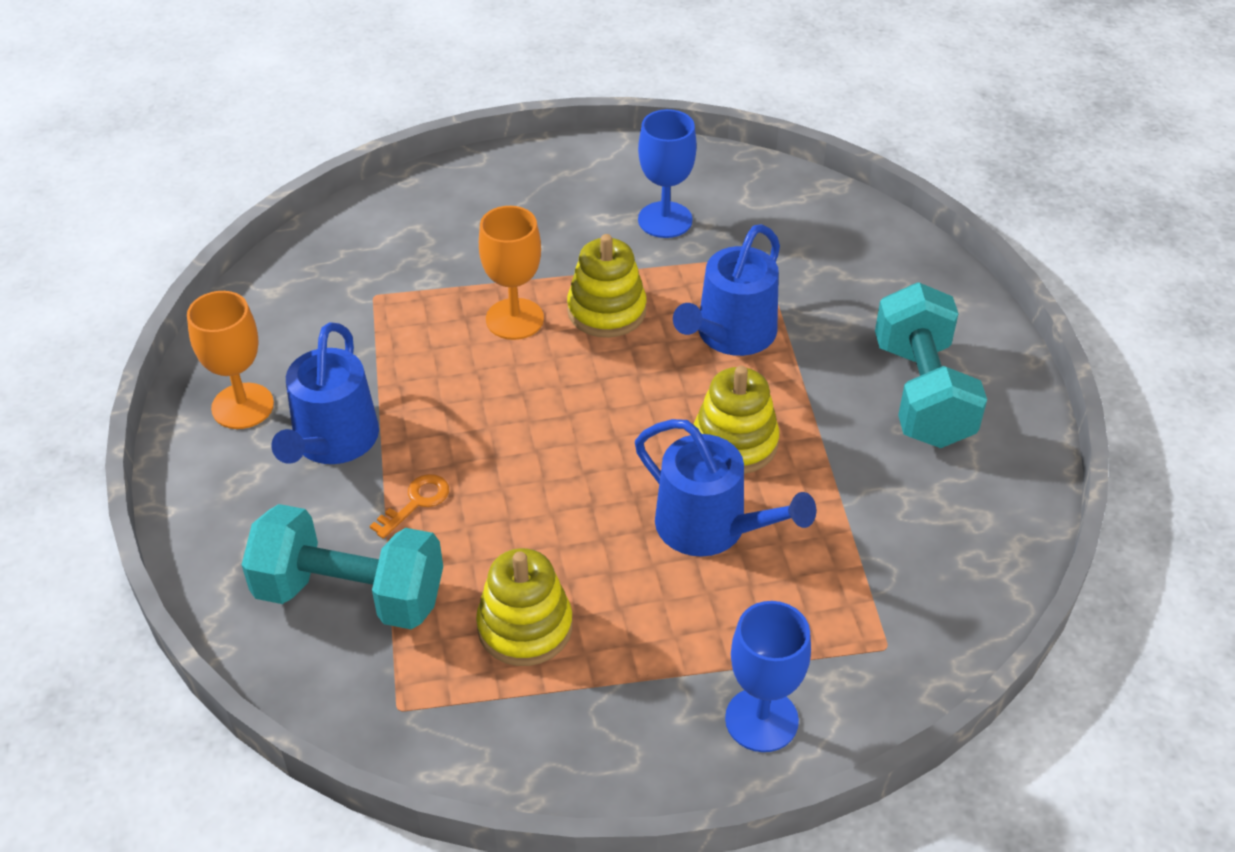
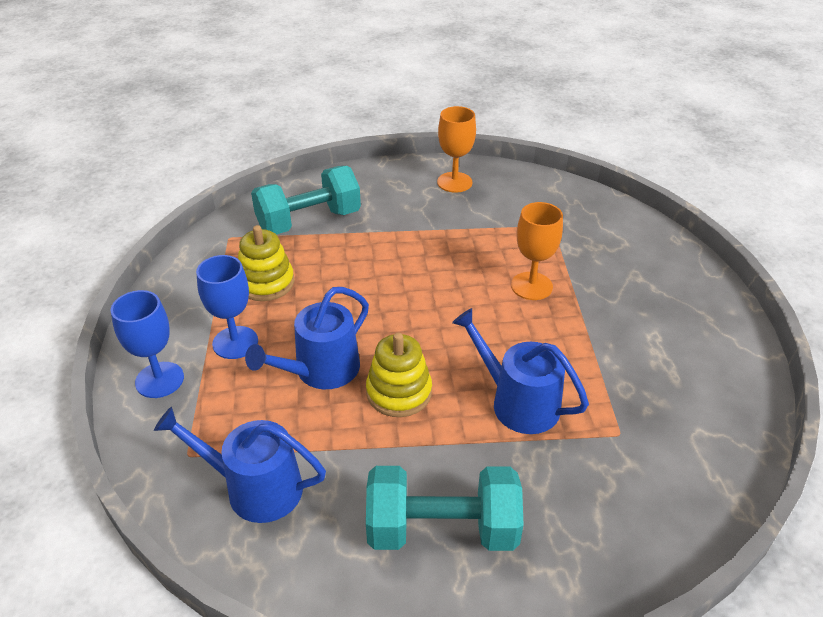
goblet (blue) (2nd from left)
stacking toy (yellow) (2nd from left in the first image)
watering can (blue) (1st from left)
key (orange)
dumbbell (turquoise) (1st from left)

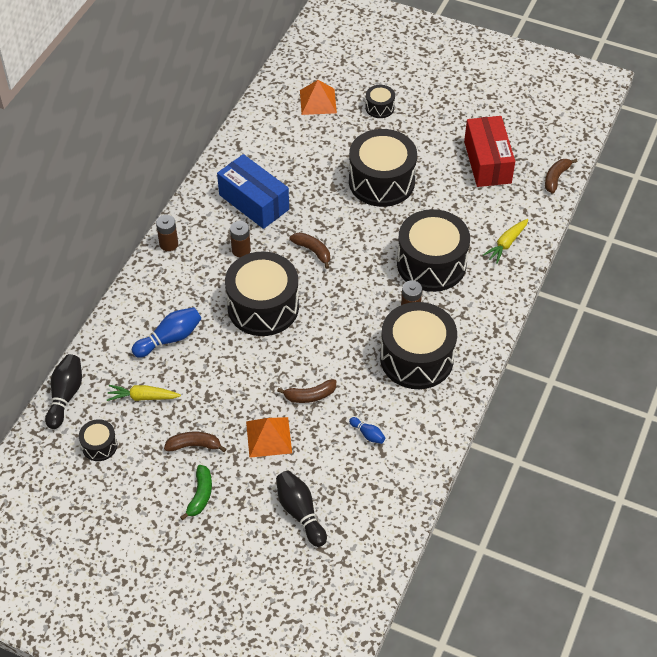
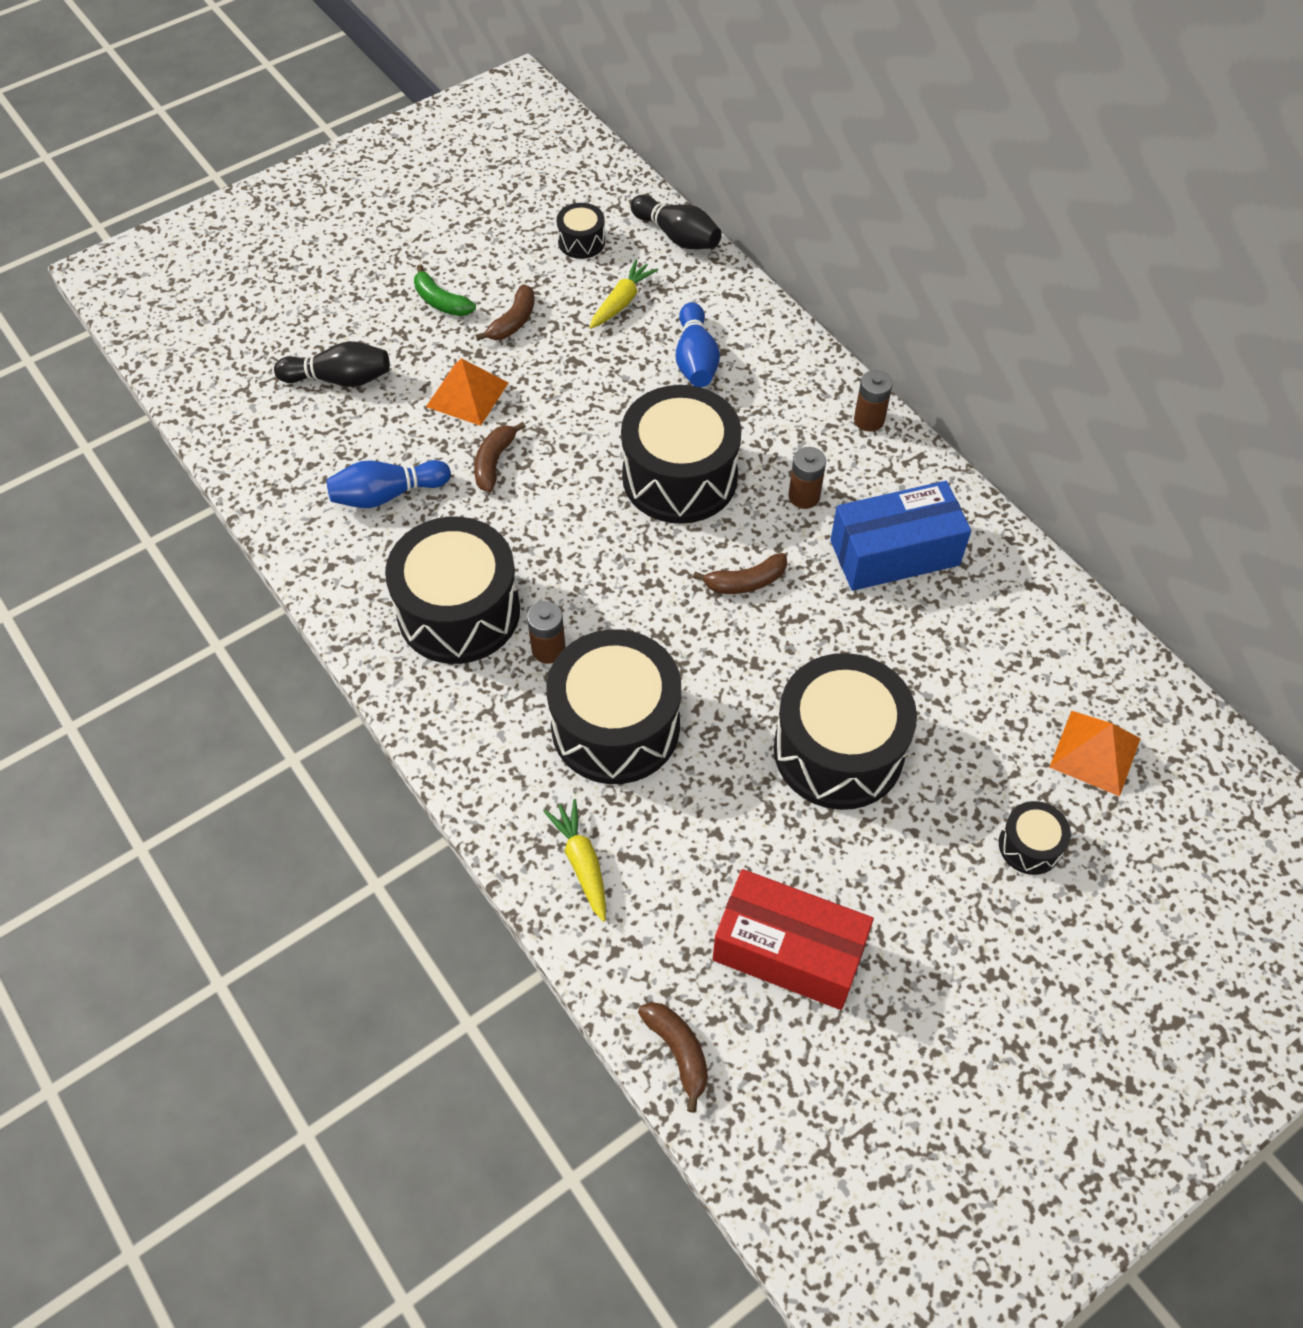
bowling pin (blue) (1st from left)

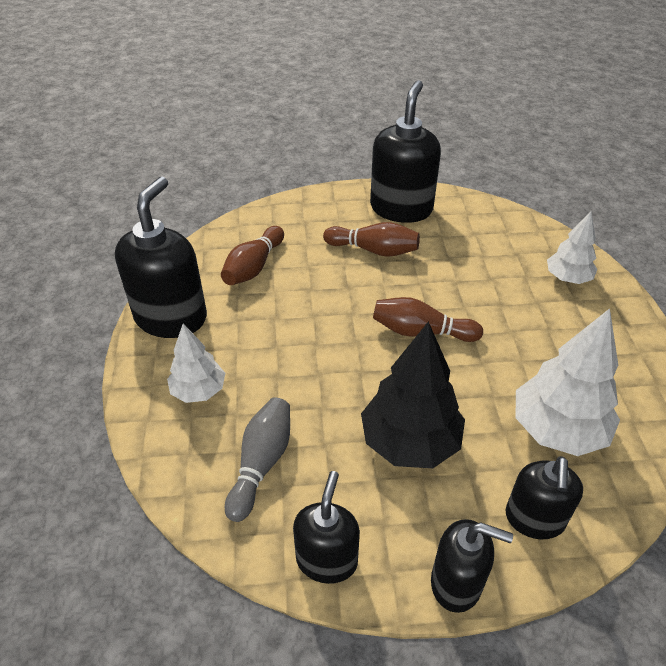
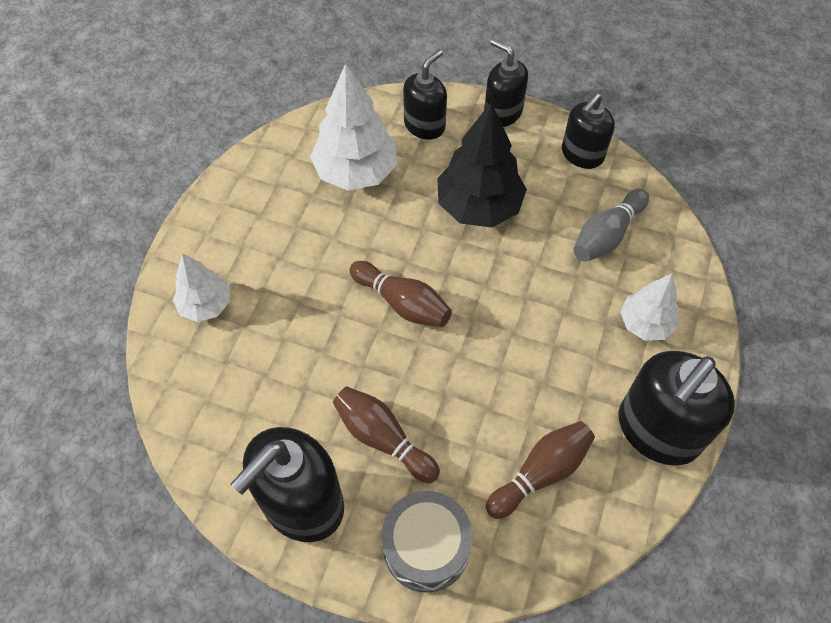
drum (grey)

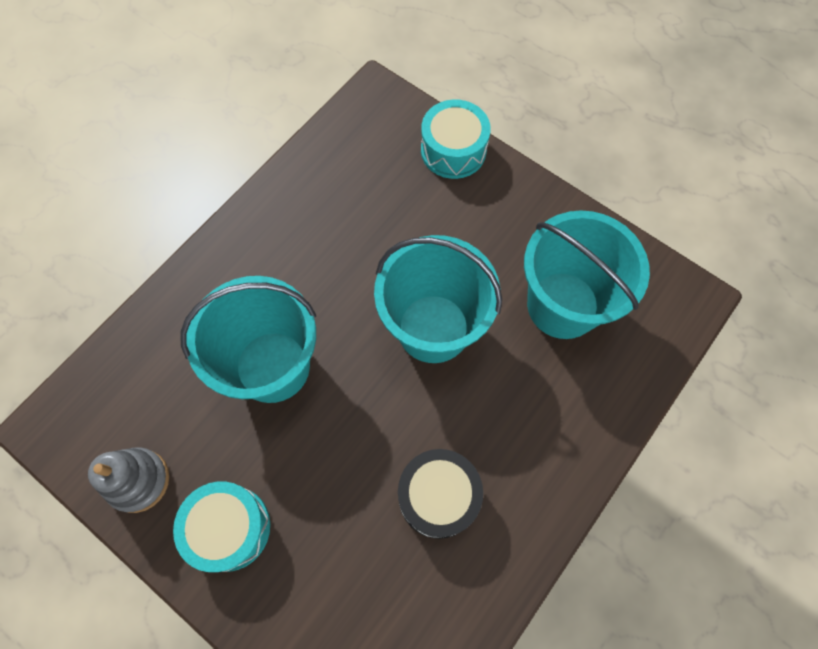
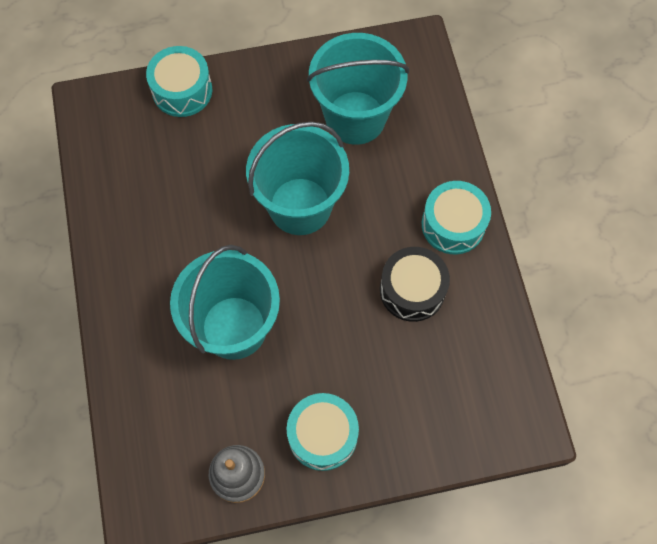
drum (turquoise) (3rd from left)

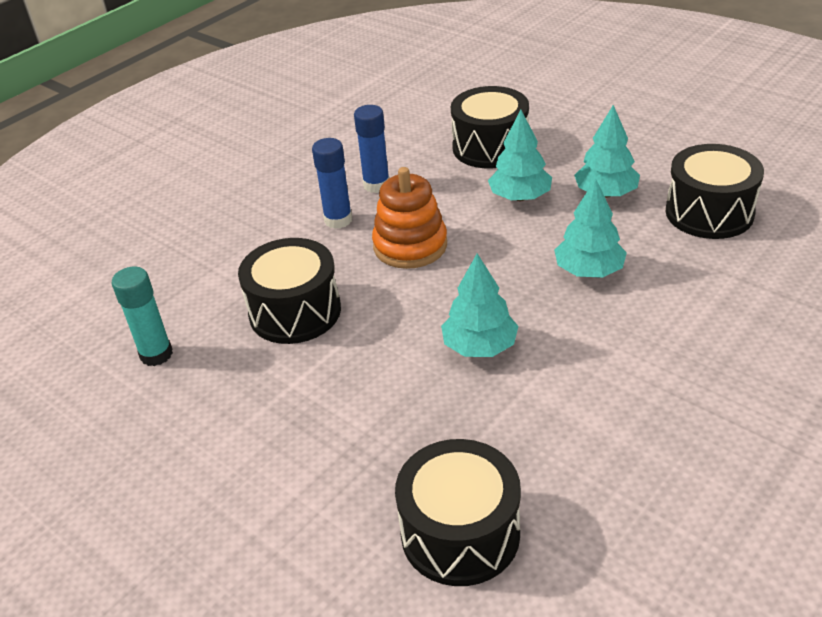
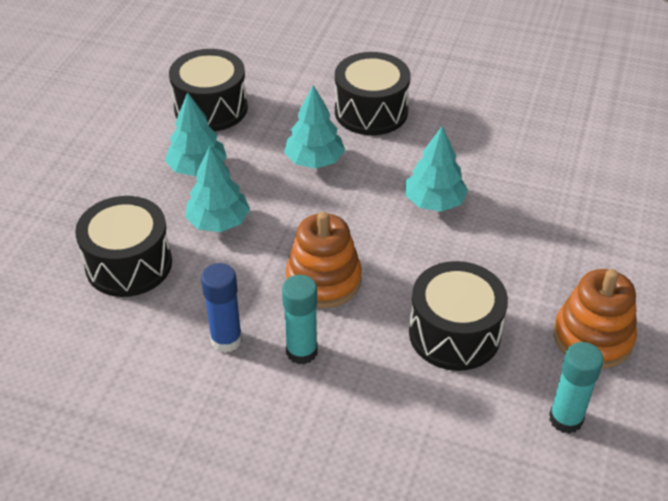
glue stick (turquoise) (1st from left)
drum (black) (3rd from left)
stacking toy (orange) (2nd from left)

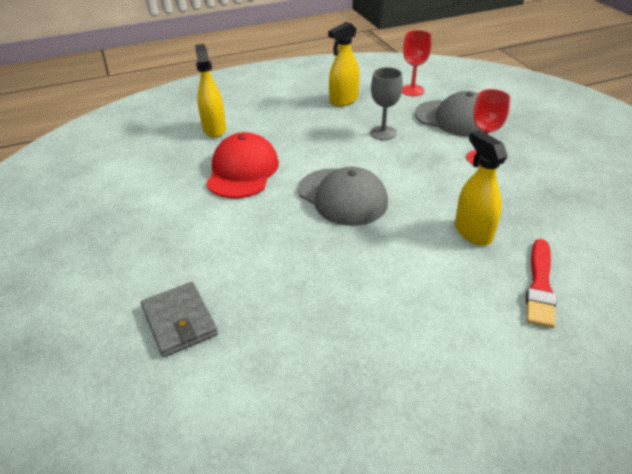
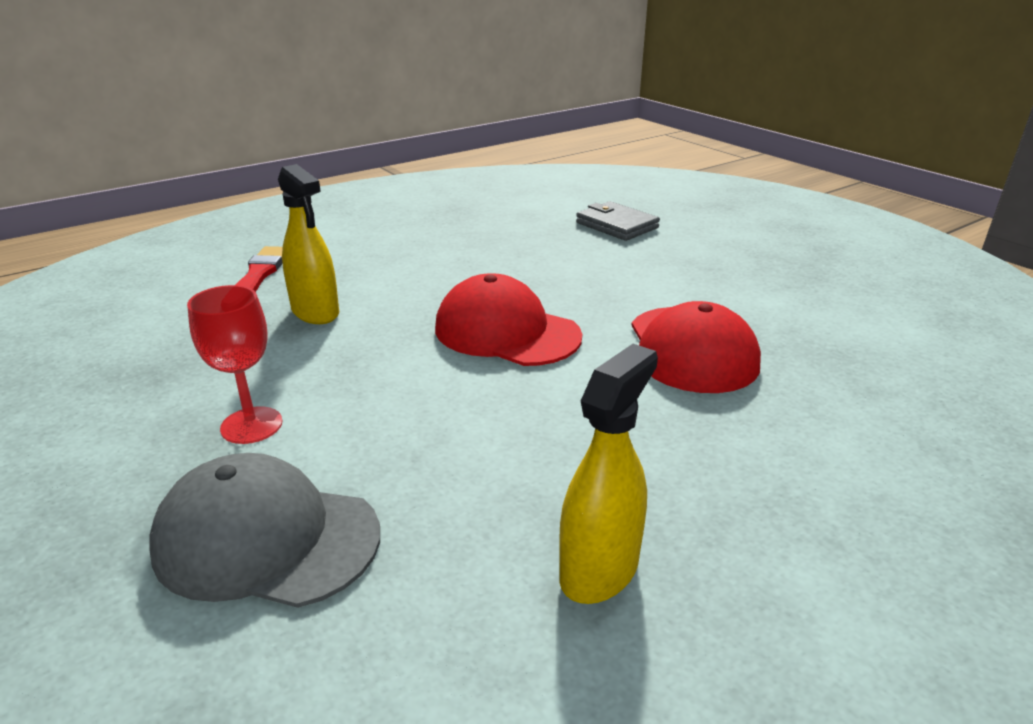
goblet (red) (1st from left in the first image)
spray bottle (yellow) (1st from left in the first image)
goblet (grey)
cap (red) (1st from left)

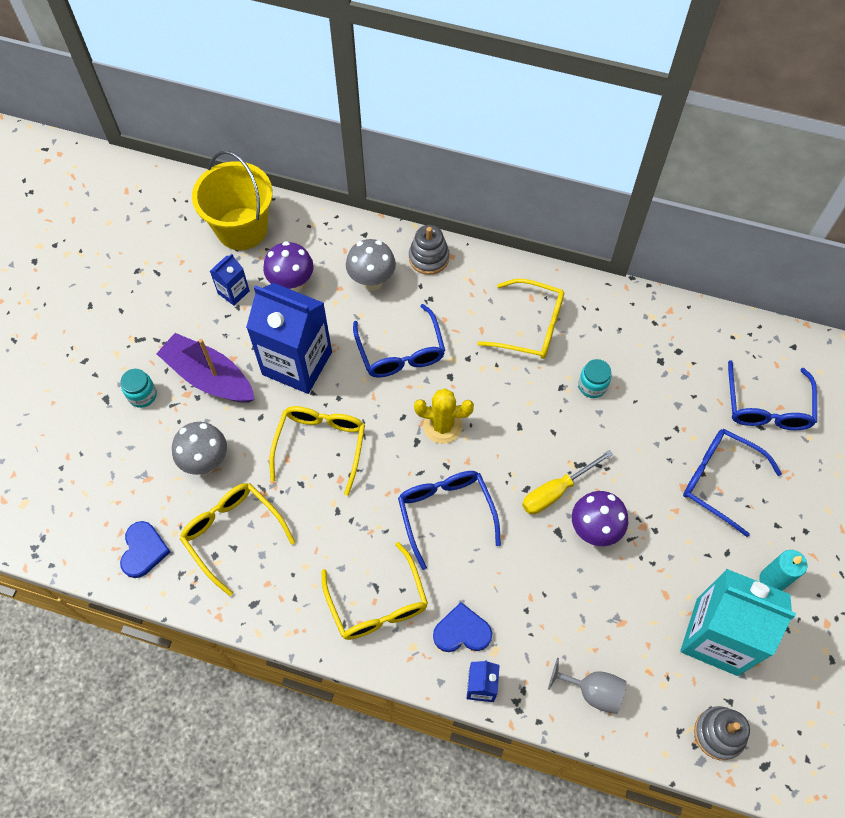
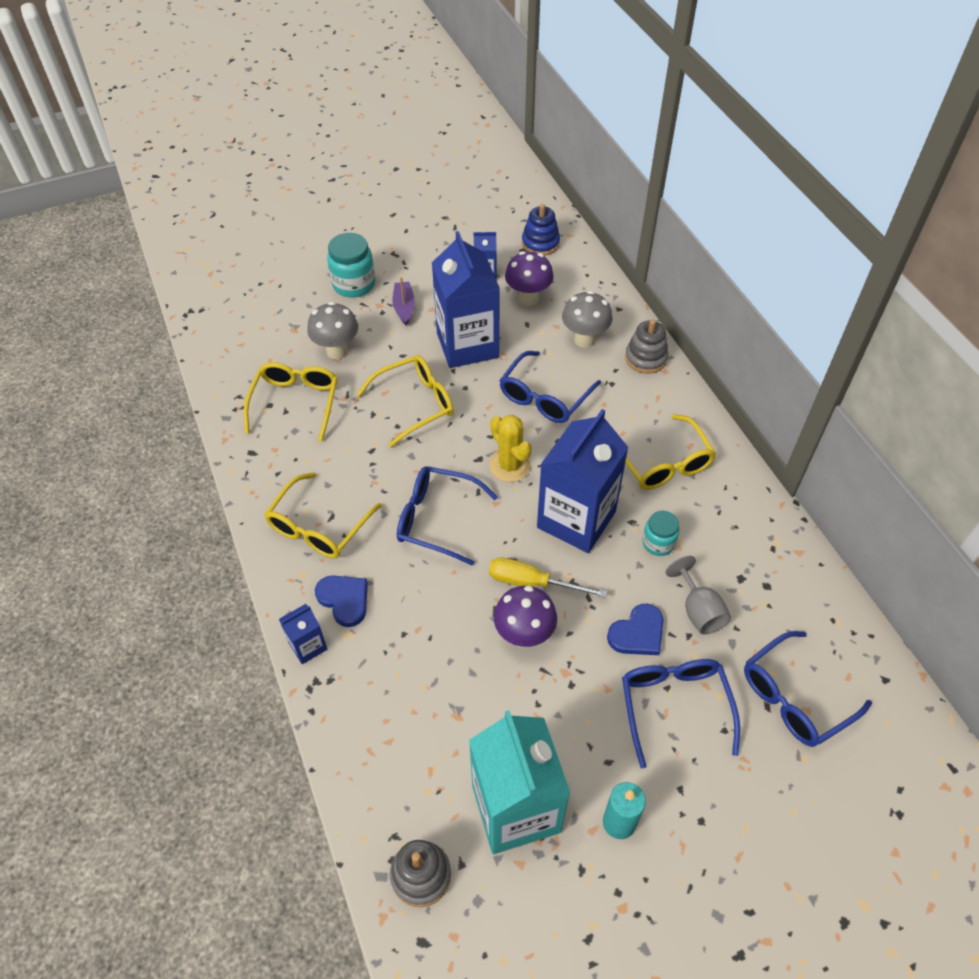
stacking toy (blue)
boat (purple)
jar (turquoise) (1st from left)
glasses (blue) (1st from left)
heart (blue) (2nd from left)
goblet (grey)
carton (blue) (4th from left)

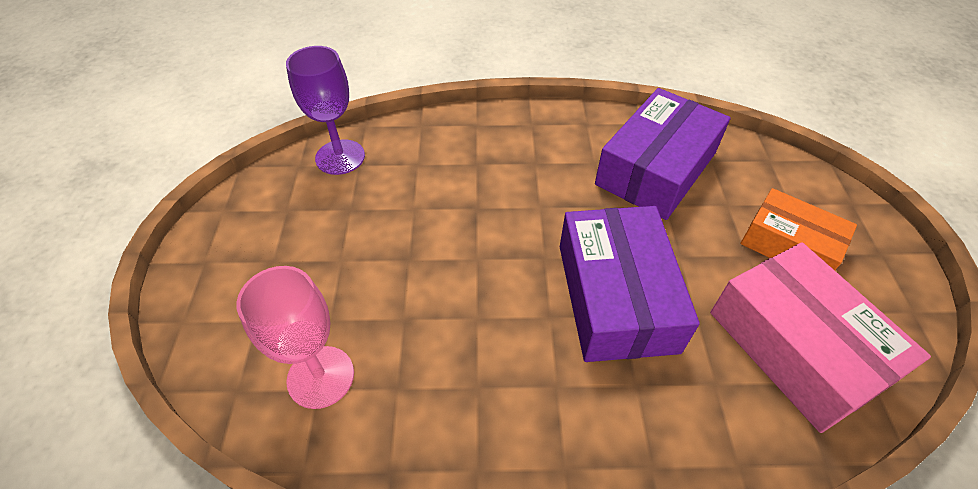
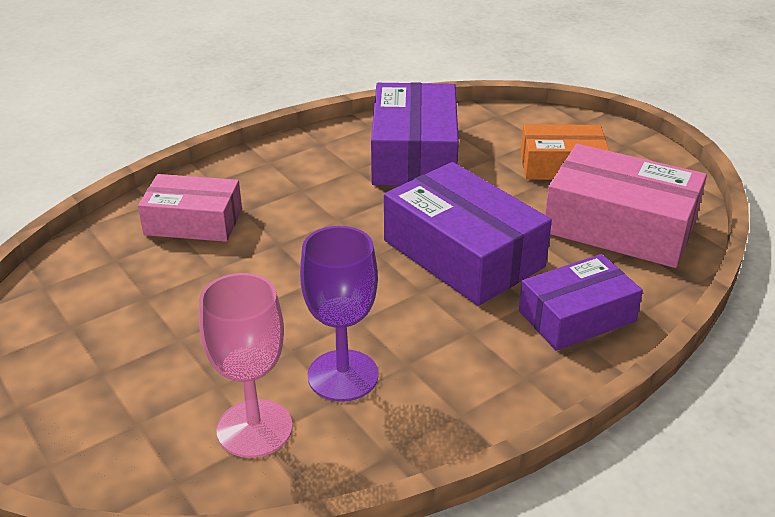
goblet (purple)
box (pink) (1st from left)
box (purple) (3rd from left)

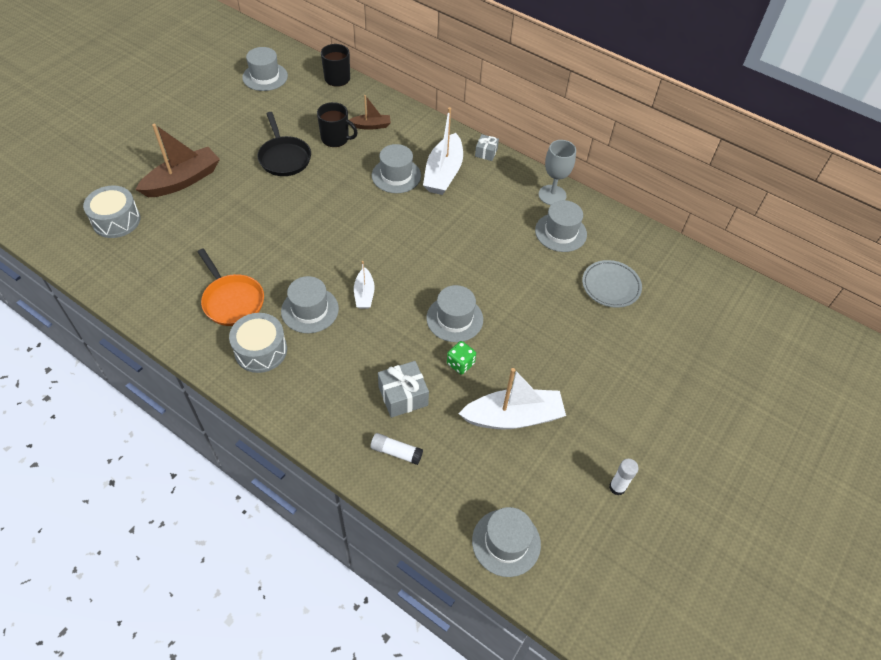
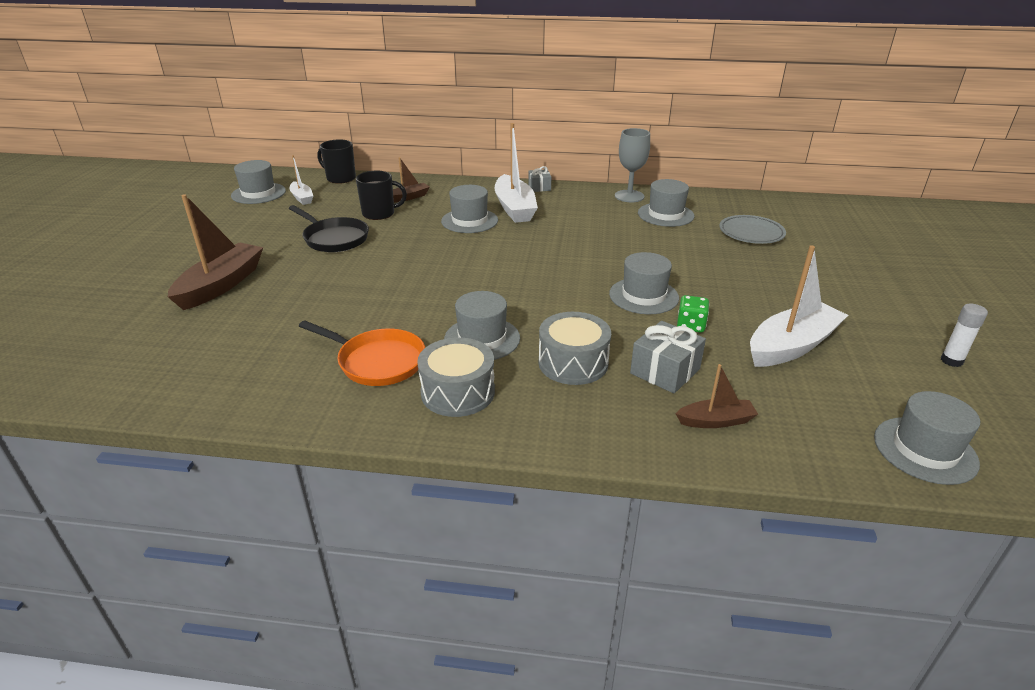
drum (grey) (2nd from left)
boat (white) (1st from left)
boat (brown) (3rd from left)

